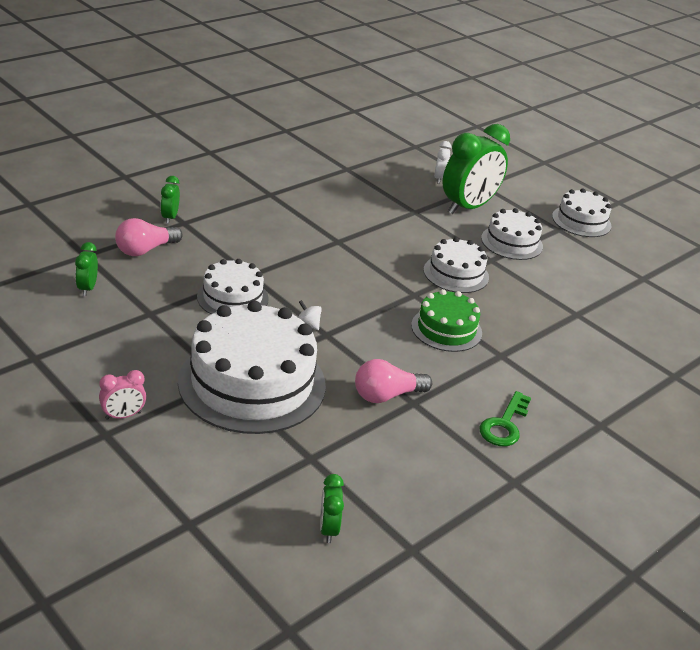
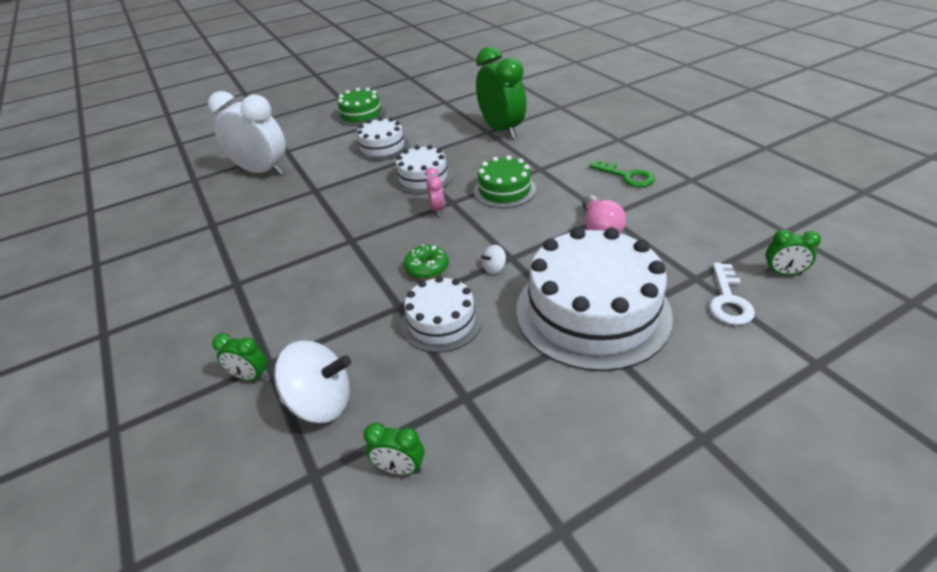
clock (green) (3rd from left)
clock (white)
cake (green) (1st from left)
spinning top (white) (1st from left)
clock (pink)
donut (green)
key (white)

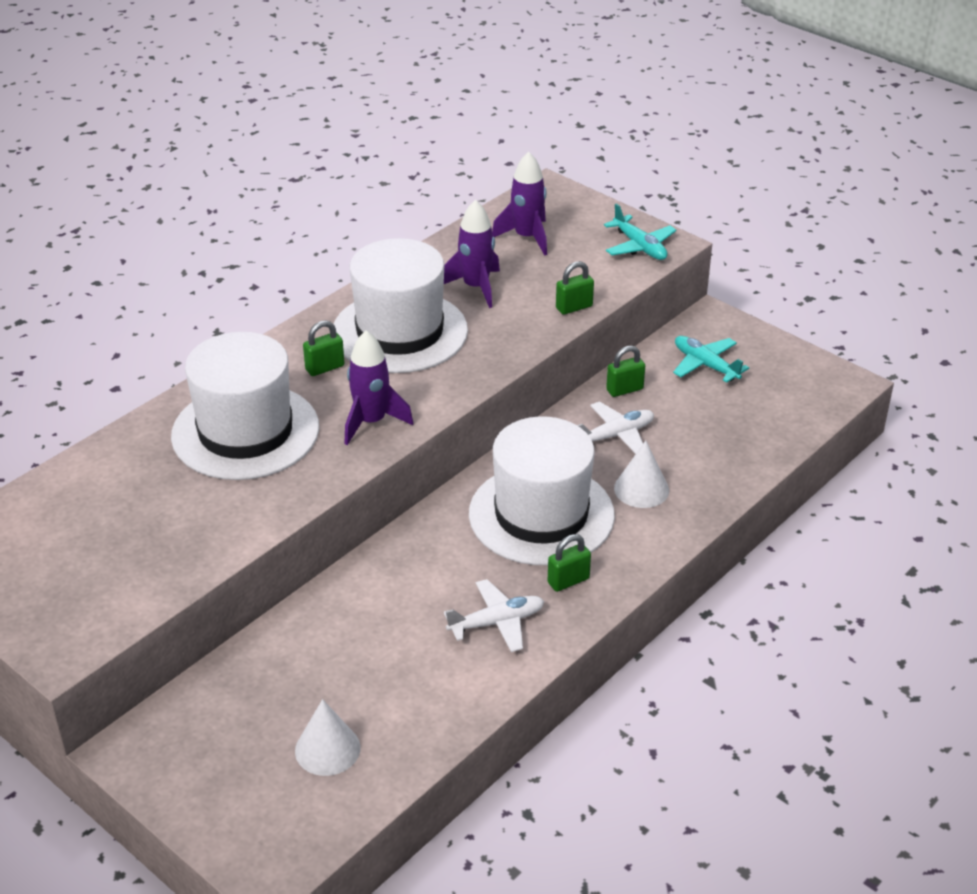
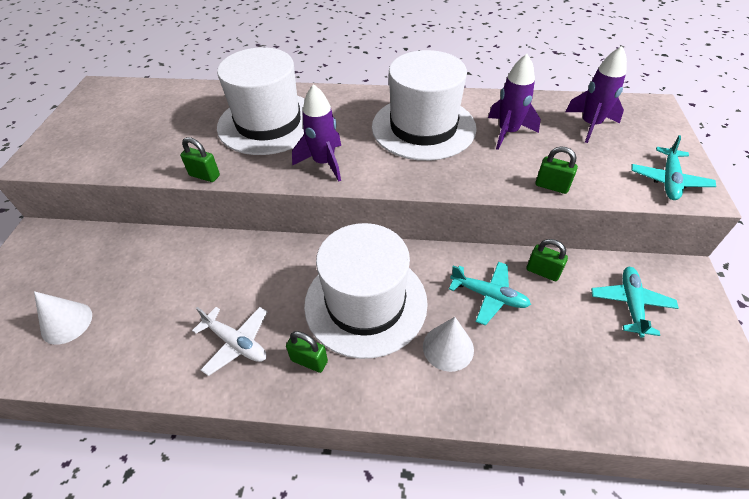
padlock (green) (1st from left)
plane (turquoise) (1st from left)

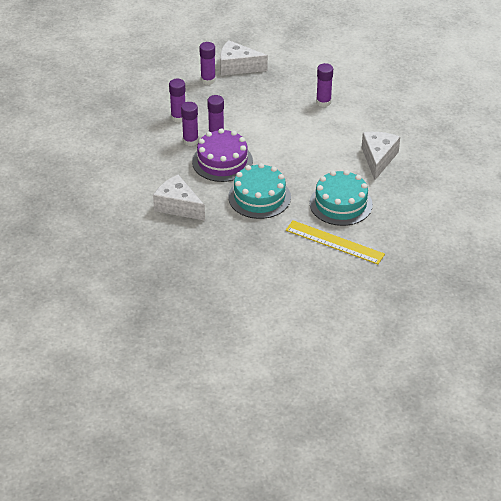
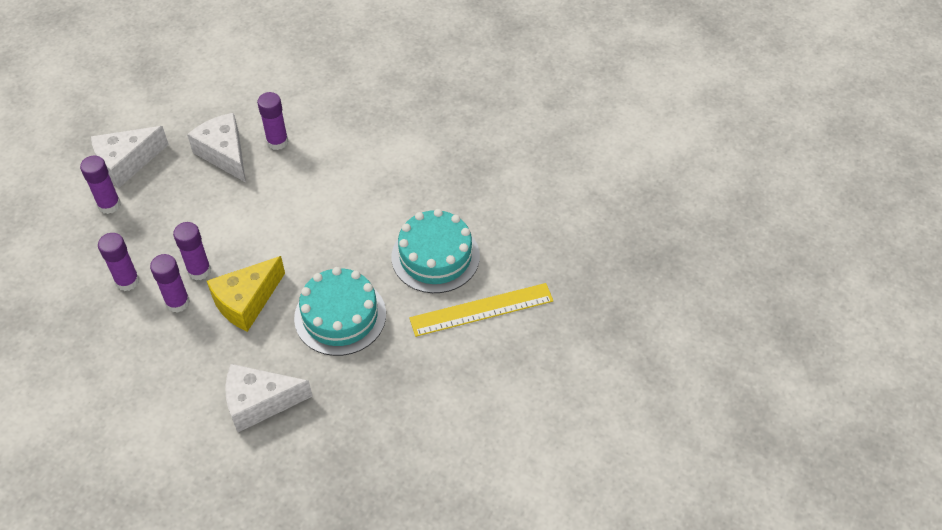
cheese (yellow)
cheese (white) (2nd from left)

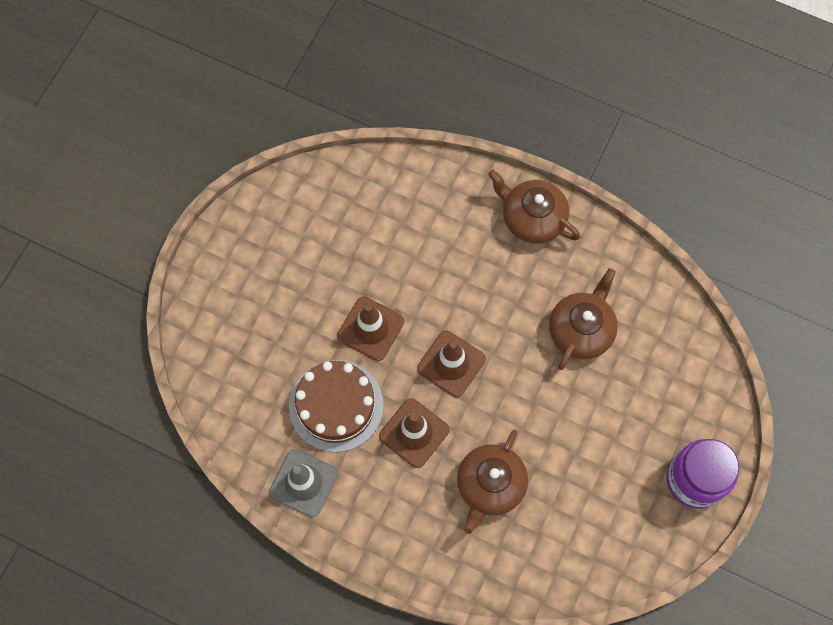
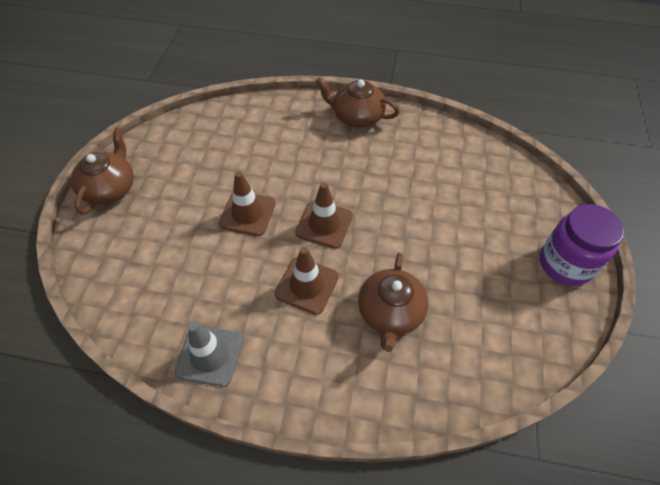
teapot (brown) (1st from left)
cake (brown)

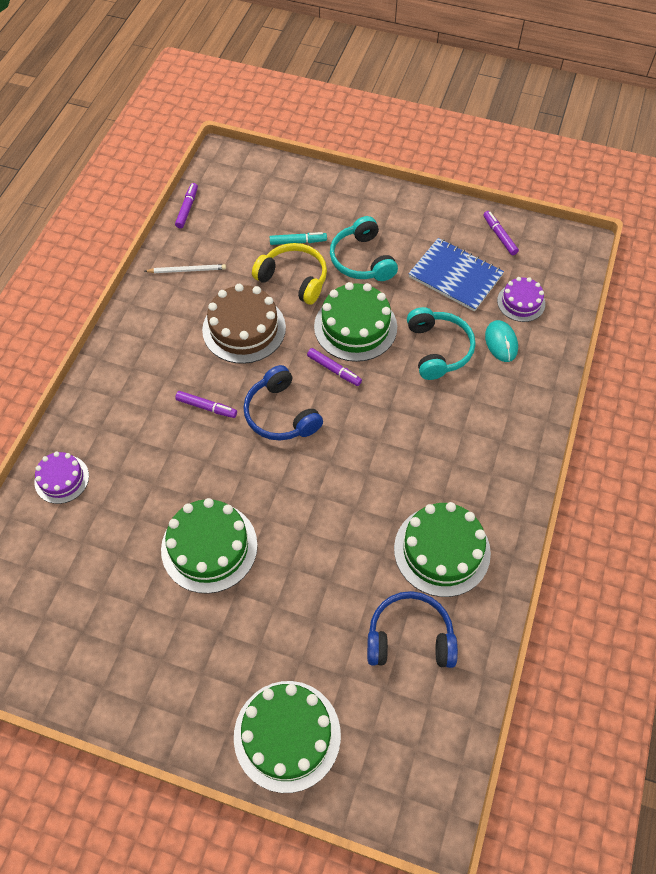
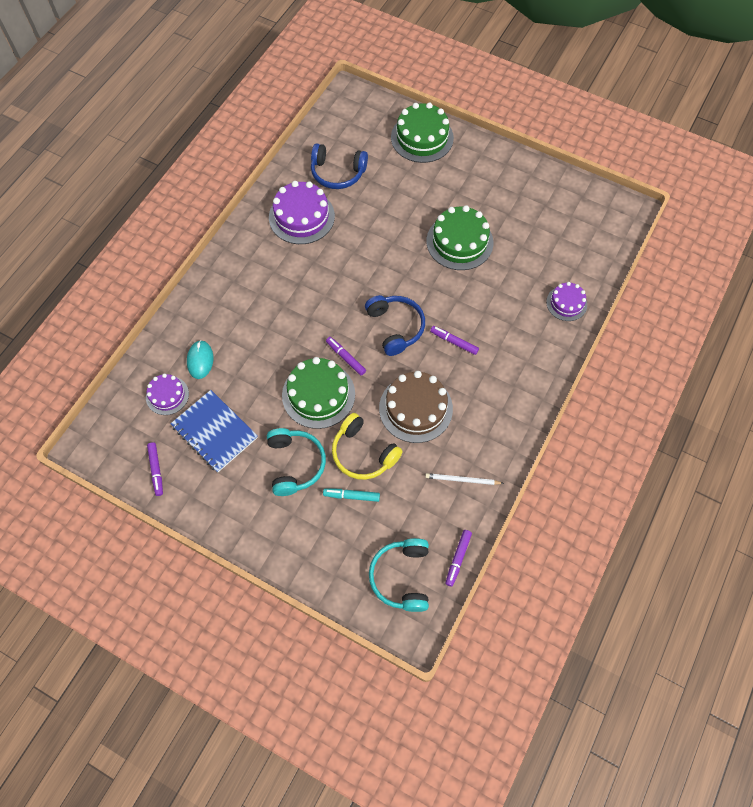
headphones (turquoise) (2nd from left)
cake (purple) (2nd from left)

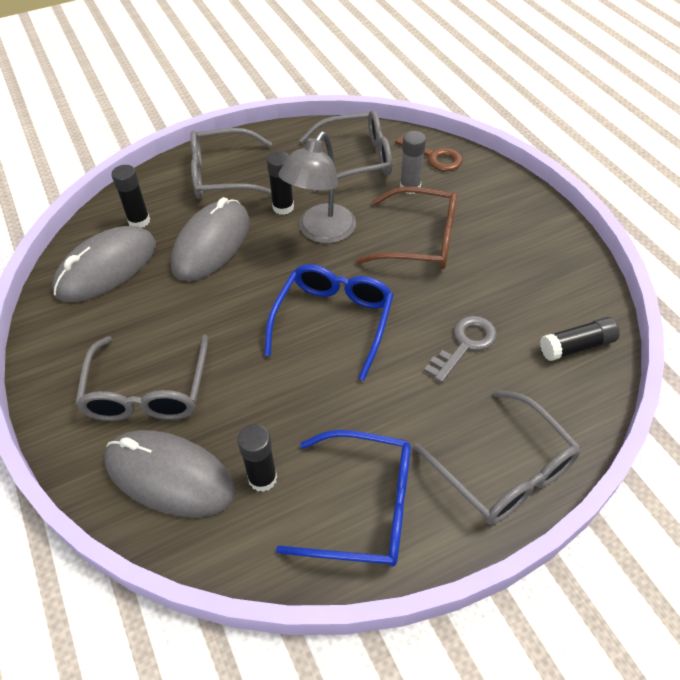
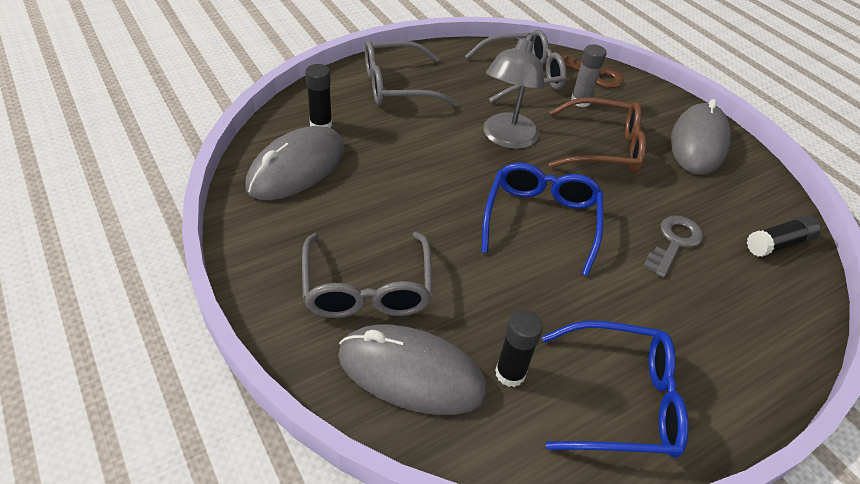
glue stick (black) (3rd from left in the first image)
mouse (grey) (3rd from left)
glasses (grey) (4th from left in the first image)

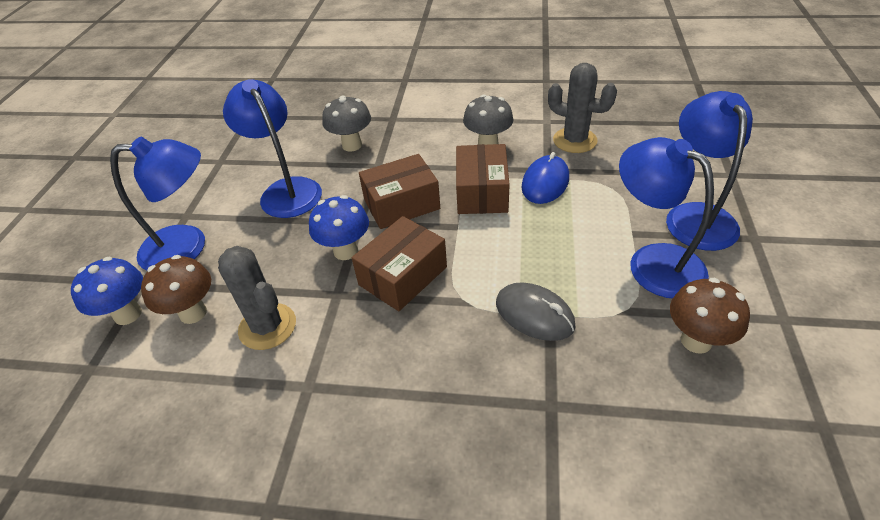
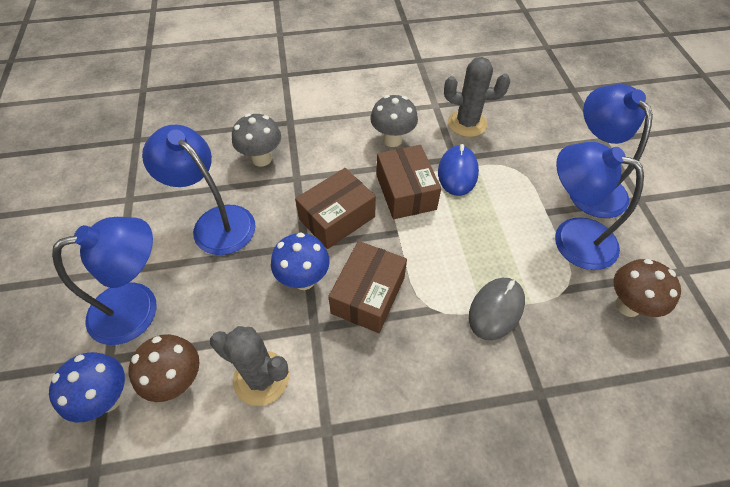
mouse (grey)

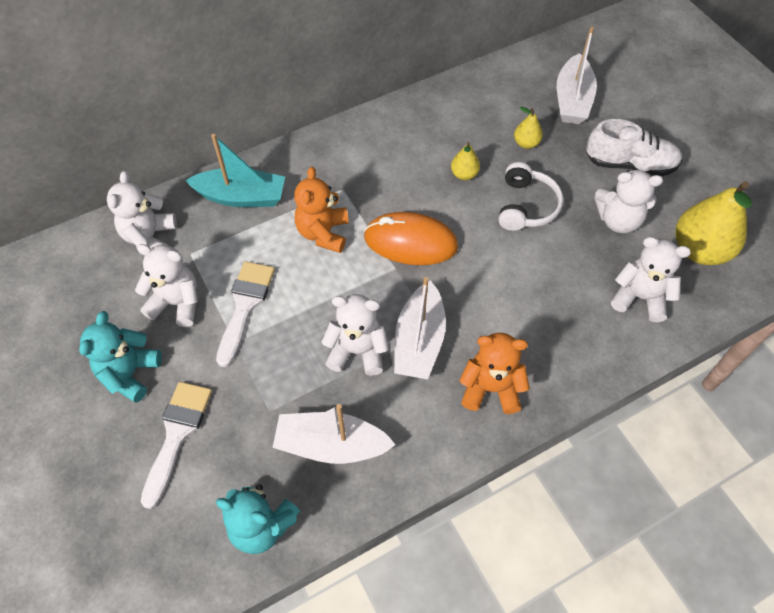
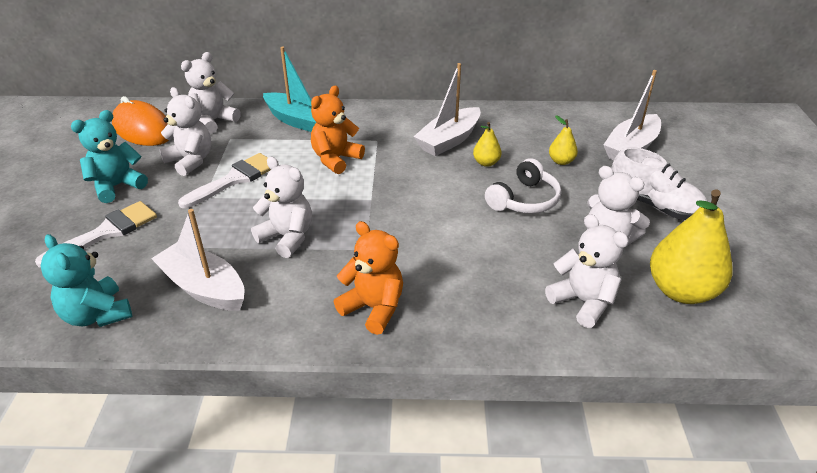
mouse (orange)
boat (white) (2nd from left)

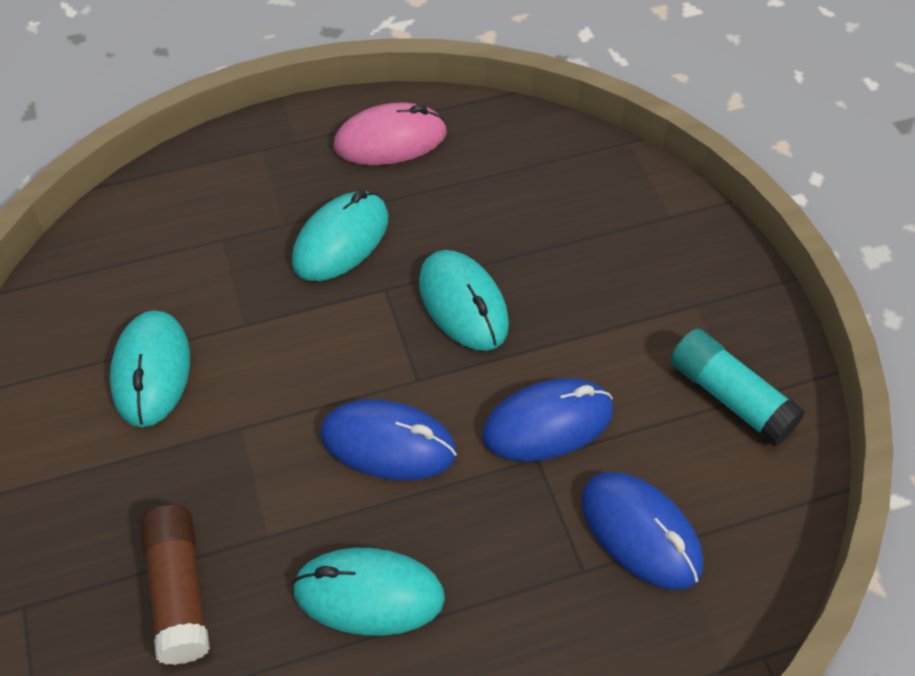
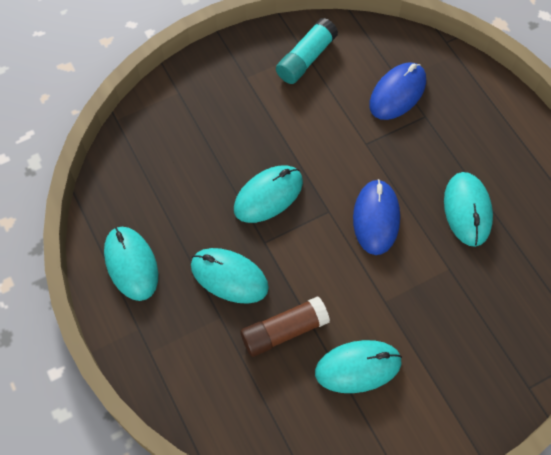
mouse (turquoise) (1st from left)
mouse (blue) (2nd from left in the first image)
glue stick (brown)

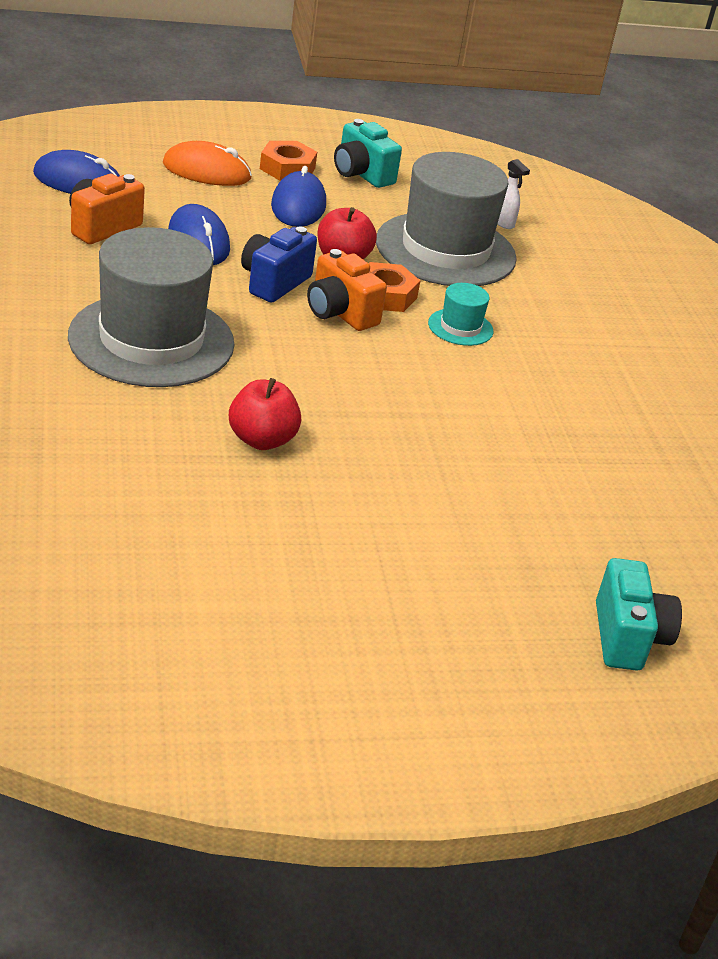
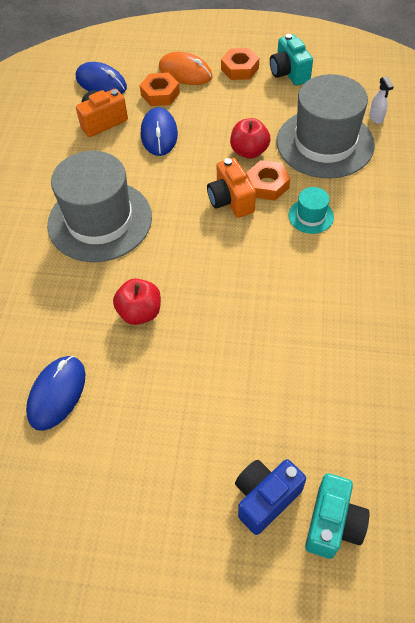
mouse (blue) (1st from left)
camera (blue)
nut (orange) (1st from left)

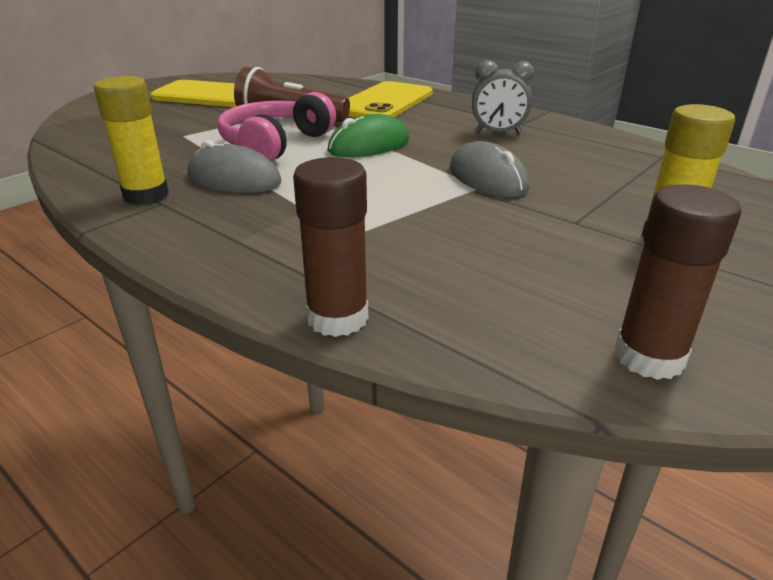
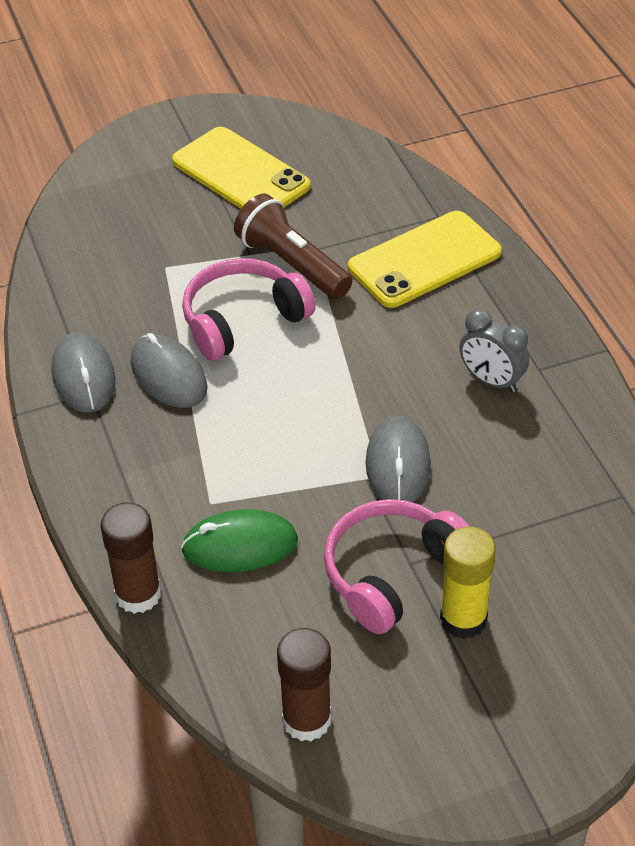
mouse (grey) (1st from left)
mouse (green)
headphones (pink) (2nd from left)

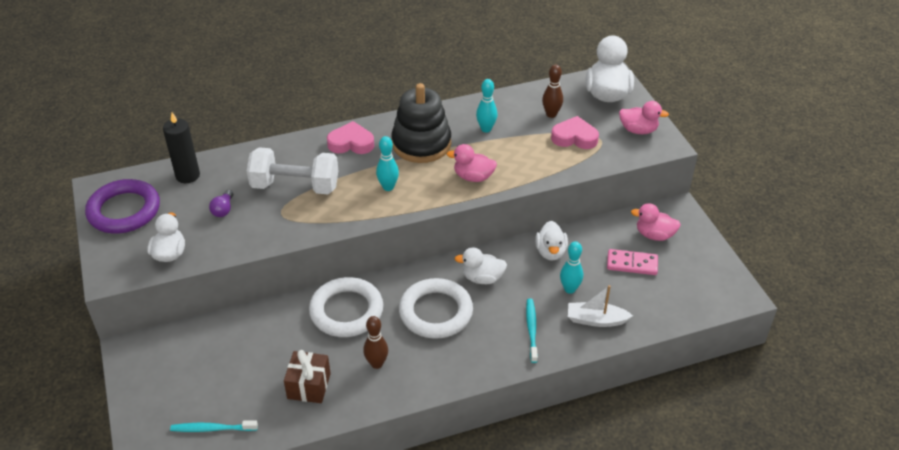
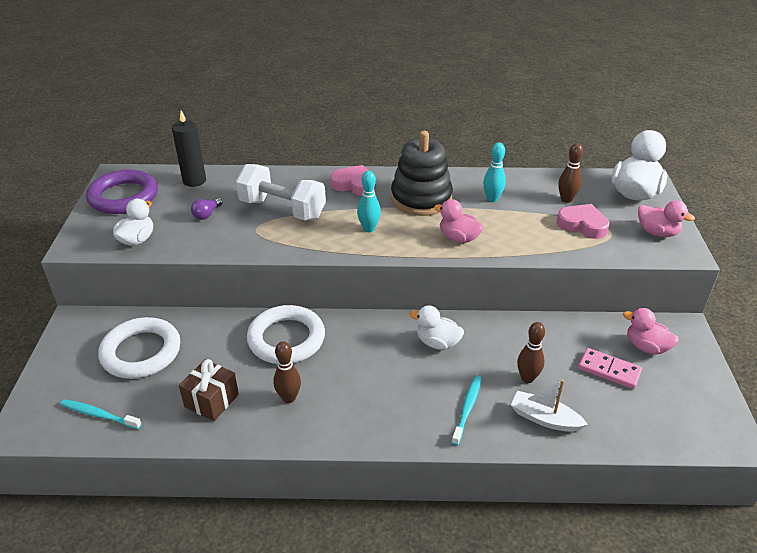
duck (white) (3rd from left in the first image)
bowling pin (brown) (2nd from left)
ring (white) (1st from left)

